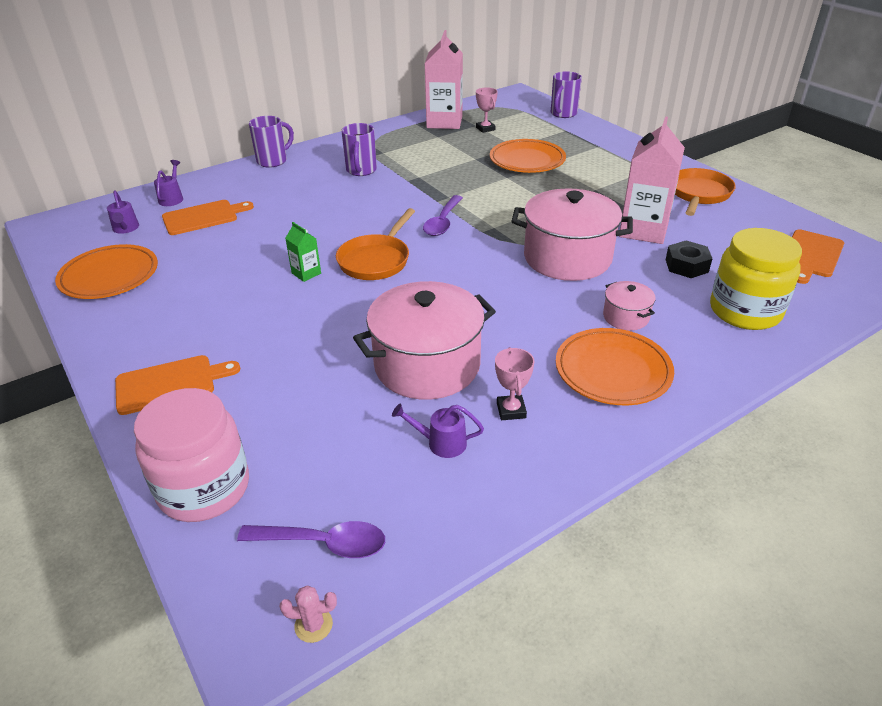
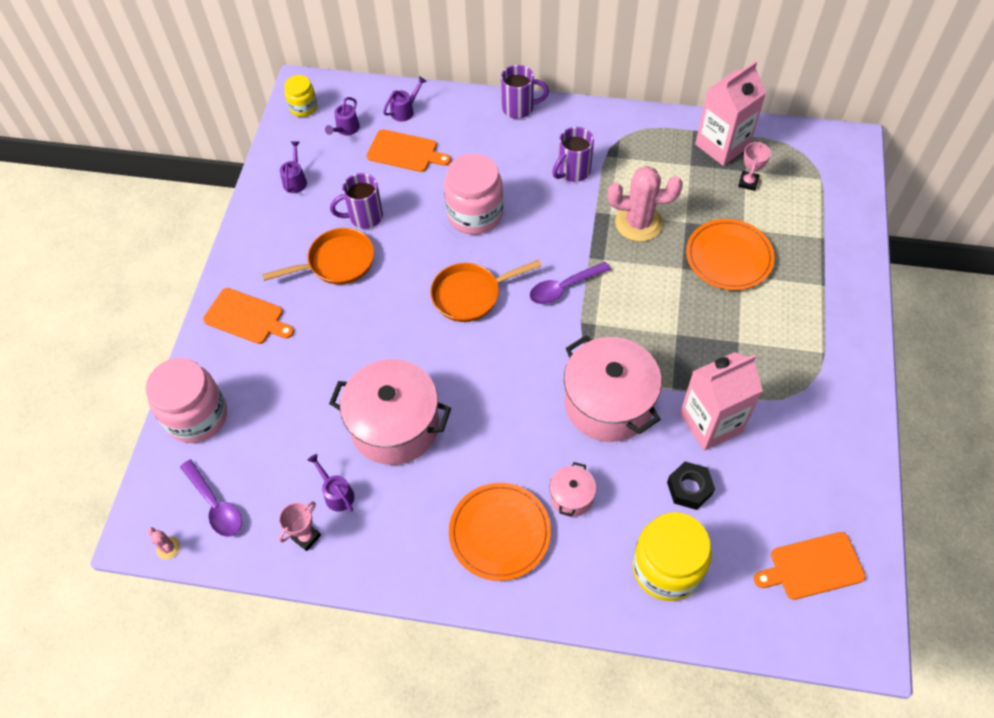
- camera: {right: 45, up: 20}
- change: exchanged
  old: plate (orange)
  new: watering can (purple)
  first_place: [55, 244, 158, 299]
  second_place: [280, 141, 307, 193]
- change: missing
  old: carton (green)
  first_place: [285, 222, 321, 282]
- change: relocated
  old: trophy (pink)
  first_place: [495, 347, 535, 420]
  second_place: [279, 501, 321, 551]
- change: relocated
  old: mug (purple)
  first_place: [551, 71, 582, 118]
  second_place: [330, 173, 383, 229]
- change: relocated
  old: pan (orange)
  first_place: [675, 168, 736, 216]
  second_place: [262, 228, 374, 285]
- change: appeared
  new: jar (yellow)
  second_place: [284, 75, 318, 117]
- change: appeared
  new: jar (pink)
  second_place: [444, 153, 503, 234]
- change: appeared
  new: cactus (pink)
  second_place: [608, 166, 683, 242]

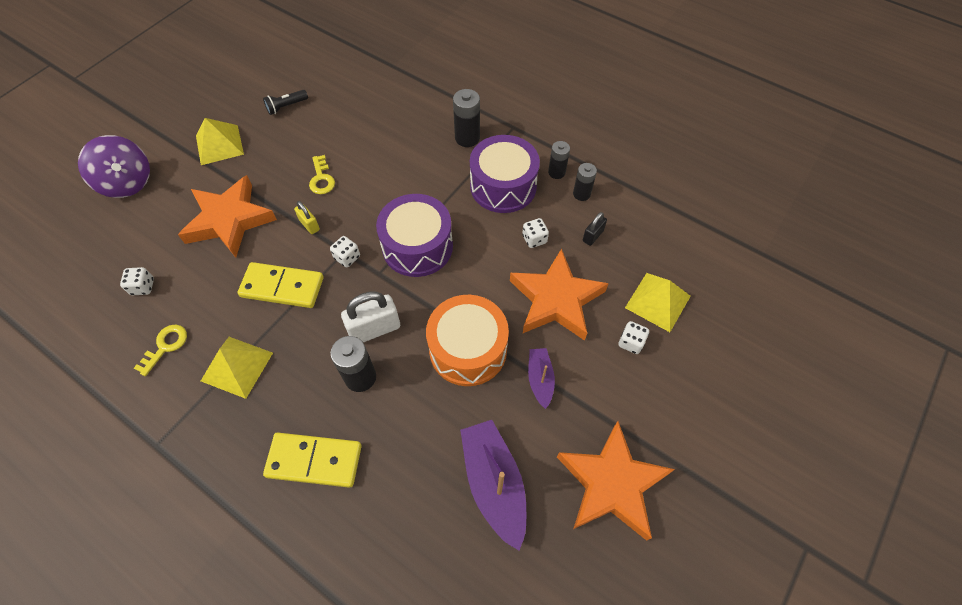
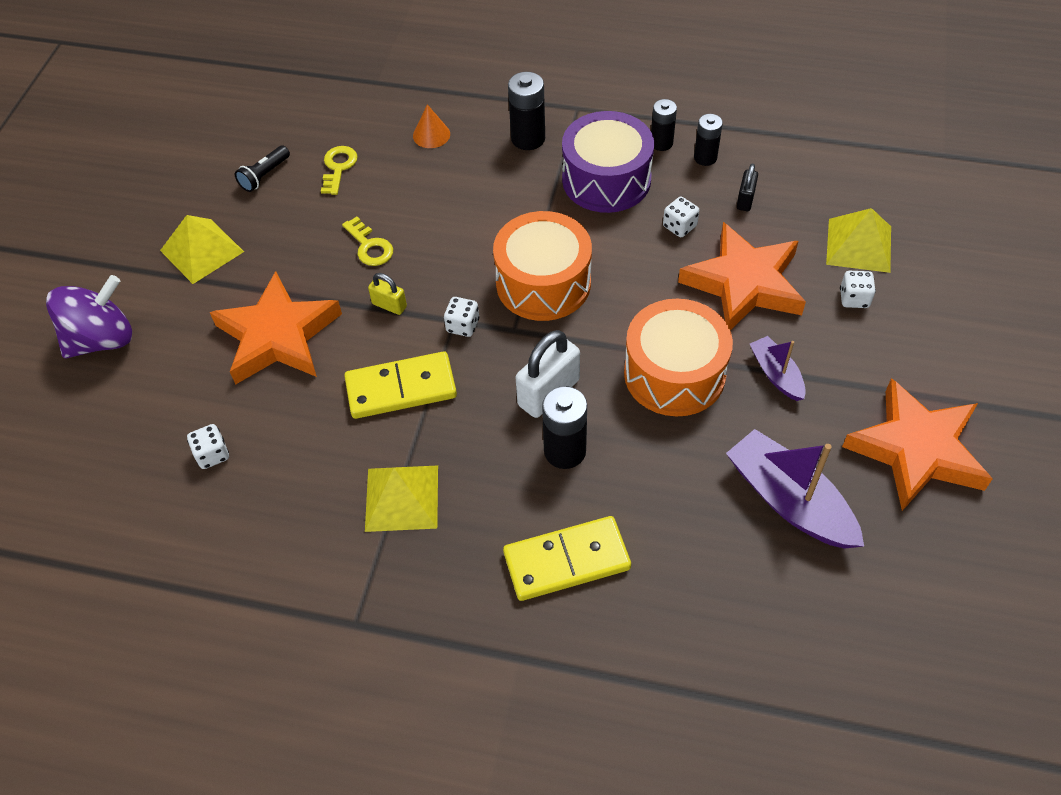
- camera: {right: -20, up: -5}
- change: spun
  old: spinning top (purple)
  first_place: [78, 135, 150, 198]
  second_place: [46, 275, 132, 358]
  degrees: -60
- change: relocated
  old: key (yellow)
  first_place: [134, 325, 187, 376]
  second_place: [321, 146, 358, 195]
- change: colour
  old: drum (purple)
  new: drum (orange)
  first_place: [376, 194, 453, 277]
  second_place: [493, 211, 592, 321]
- change: appeared
  new: cone (orange)
  second_place: [413, 104, 450, 148]

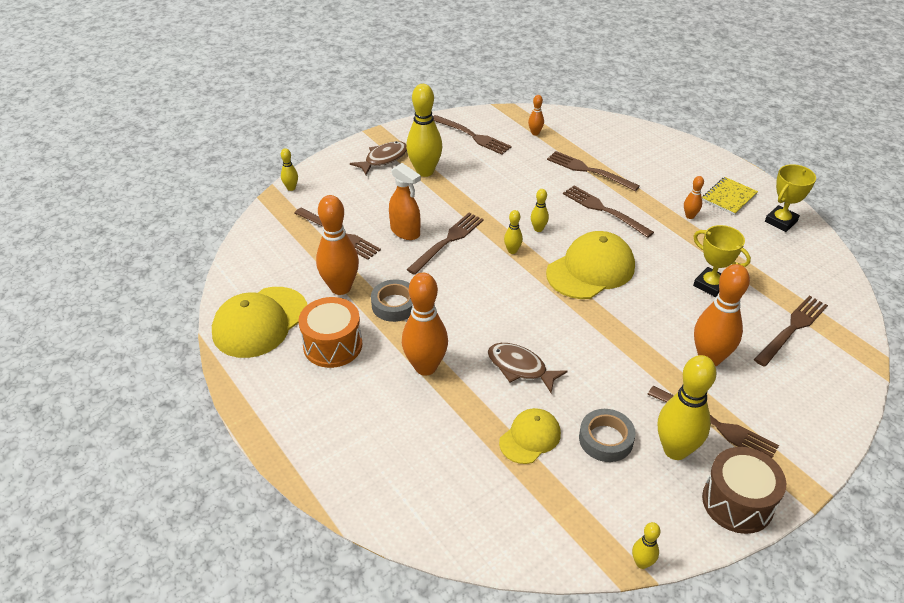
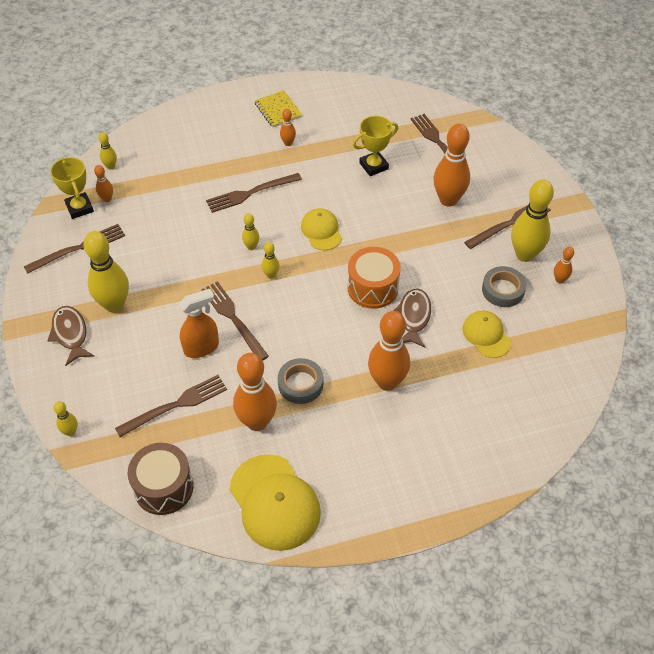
- camera: {right: -70, up: 10}
- change: relocated
  old: drum (orange)
  first_place: [298, 297, 362, 368]
  second_place: [347, 247, 401, 309]
- change: spun
  old: fish (brown)
  first_place: [488, 343, 568, 393]
  second_place: [394, 288, 431, 347]
  degrees: 135
- change: size
  old: cap (yellow)
  first_place: [546, 231, 635, 299]
  second_place: [301, 208, 342, 250]
  factor: 0.59
- change: missing
  old: fork (brown)
  first_place: [547, 151, 640, 191]
- change: relocated
  old: bowling pin (yellow)
  first_place: [632, 522, 660, 569]
  second_place: [98, 132, 117, 170]
- change: relocated
  old: drum (brown)
  first_place: [702, 447, 786, 534]
  second_place: [128, 443, 194, 515]
- change: relocated
  old: trophy (yellow)
  first_place: [765, 164, 816, 232]
  second_place: [50, 157, 94, 219]
- change: appeared
  new: bowling pin (orange)
  second_place: [554, 247, 574, 284]

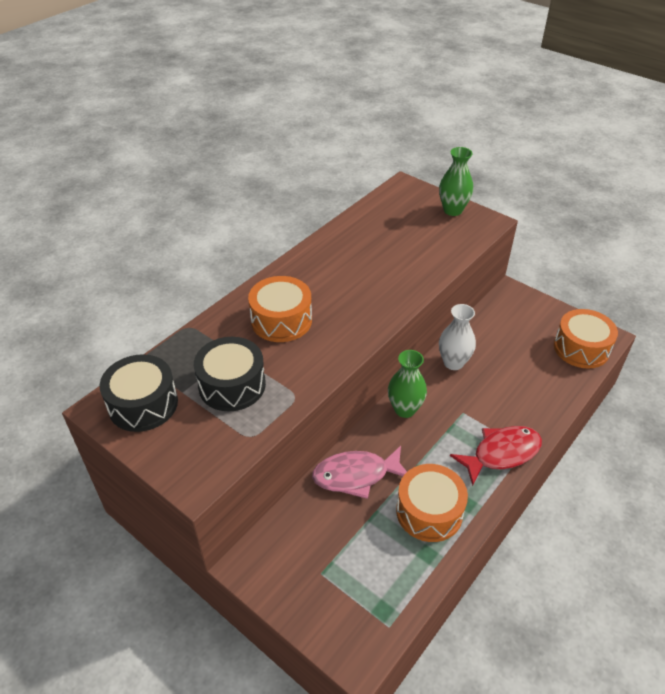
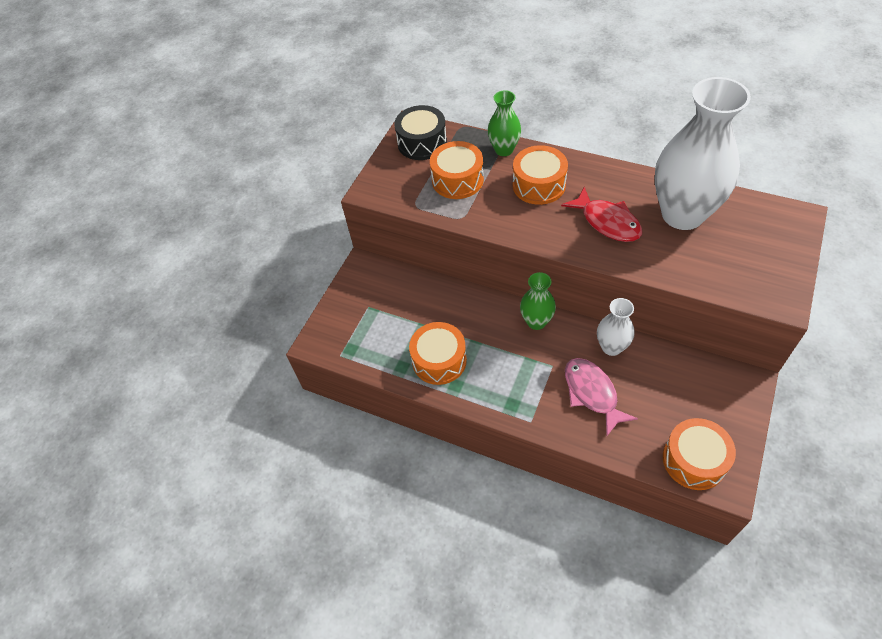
- camera: {right: 80, up: 10}
- change: colour
  old: drum (black)
  new: drum (orange)
  first_place: [194, 337, 266, 411]
  second_place: [430, 141, 484, 199]
- change: relocated
  old: fish (pink)
  first_place: [312, 446, 407, 499]
  second_place: [565, 358, 638, 436]
- change: relocated
  old: vase (green)
  first_place: [439, 147, 473, 216]
  second_place: [488, 90, 521, 156]
- change: relocated
  old: fish (red)
  first_place: [450, 426, 542, 486]
  second_place: [561, 187, 642, 242]
- change: appeared
  new: vase (white)
  second_place: [655, 77, 751, 230]

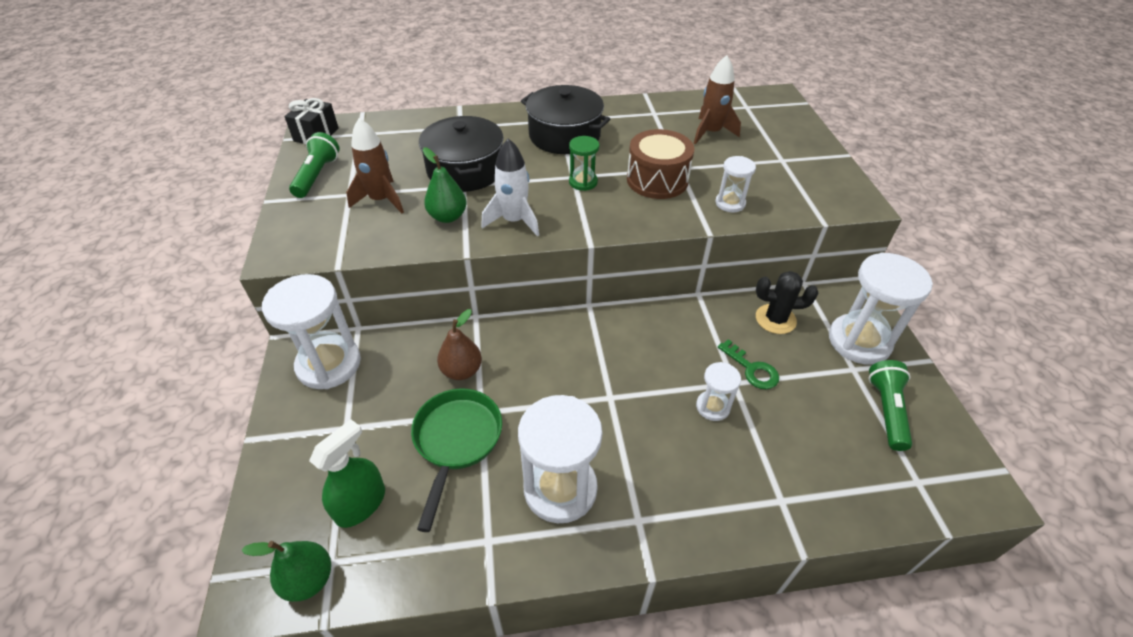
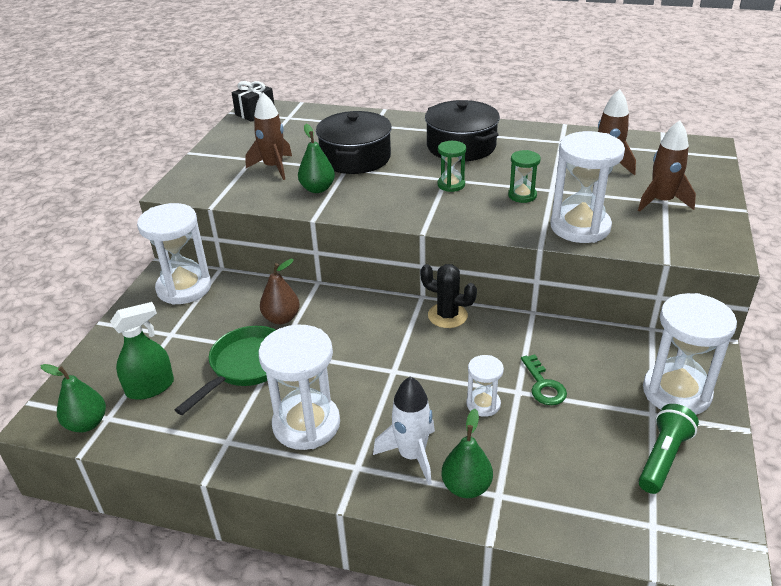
- camera: {right: 25, up: -10}
- change: missing
  old: flashlight (green)
  first_place: [289, 132, 339, 198]
- change: relocated
  old: rocket (white)
  first_place: [481, 138, 539, 237]
  second_place: [373, 376, 435, 485]
- change: exchanged
  old: drum (brown)
  new: hourglass (green)
  first_place: [627, 129, 694, 199]
  second_place: [508, 150, 541, 203]
- change: size
  old: hourglass (white)
  first_place: [716, 156, 756, 212]
  second_place: [550, 131, 625, 243]
  factor: 1.95
- change: relocated
  old: cactus (black)
  first_place: [756, 271, 818, 334]
  second_place: [420, 264, 477, 328]
- change: appeared
  new: pear (green)
  second_place: [441, 409, 493, 498]
- change: appeared
  new: rocket (brown)
  second_place: [638, 120, 696, 212]

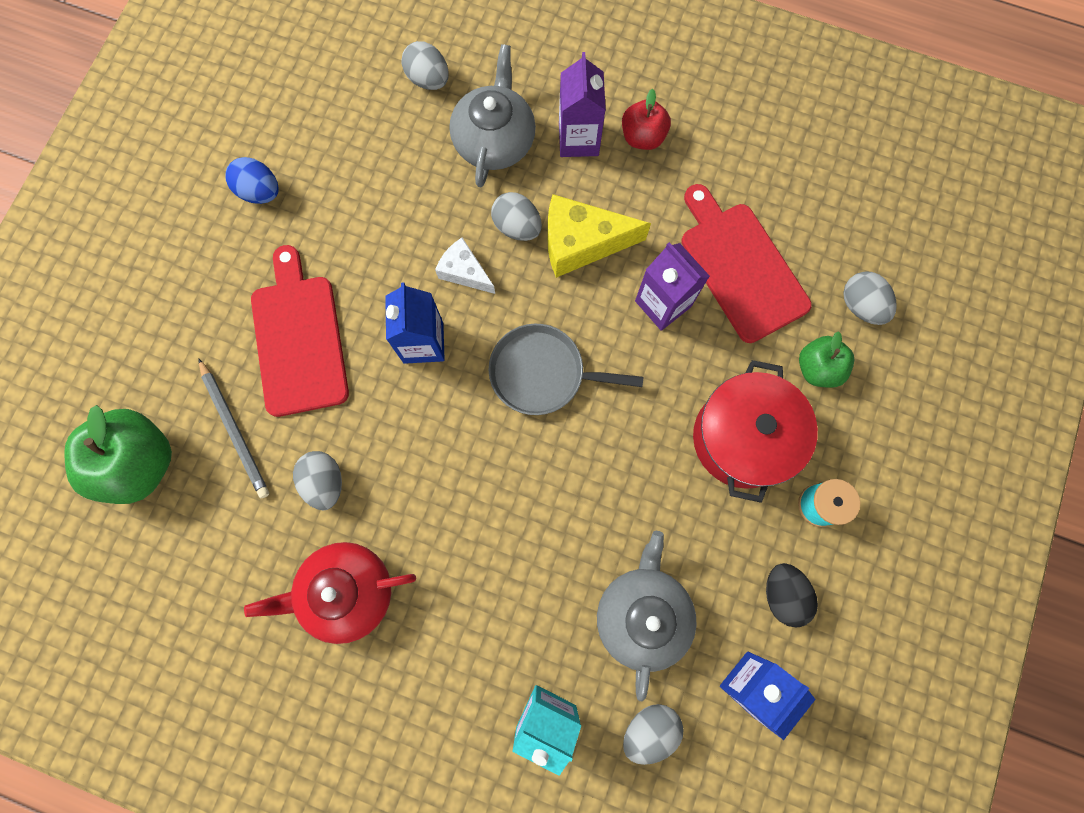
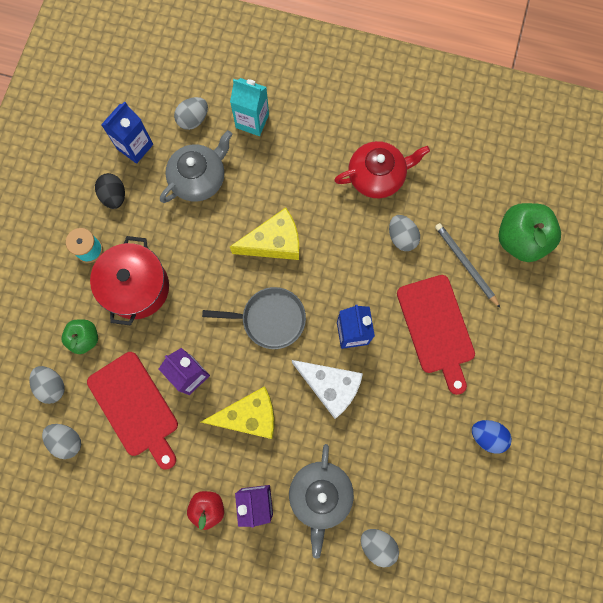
- camera: {right: 175, up: 0}
- change: size
  old: cheese (white)
  first_place: [435, 238, 495, 294]
  second_place: [292, 360, 363, 419]
  factor: 1.67
- change: relocated
  old: egg (grey)
  first_place: [491, 192, 542, 241]
  second_place: [42, 424, 81, 459]
- change: spun
  old: teapot (grey)
  first_place: [597, 531, 697, 701]
  second_place: [160, 130, 232, 203]
  degrees: -135
- change: appeared
  new: cheese (yellow)
  second_place: [230, 208, 299, 260]

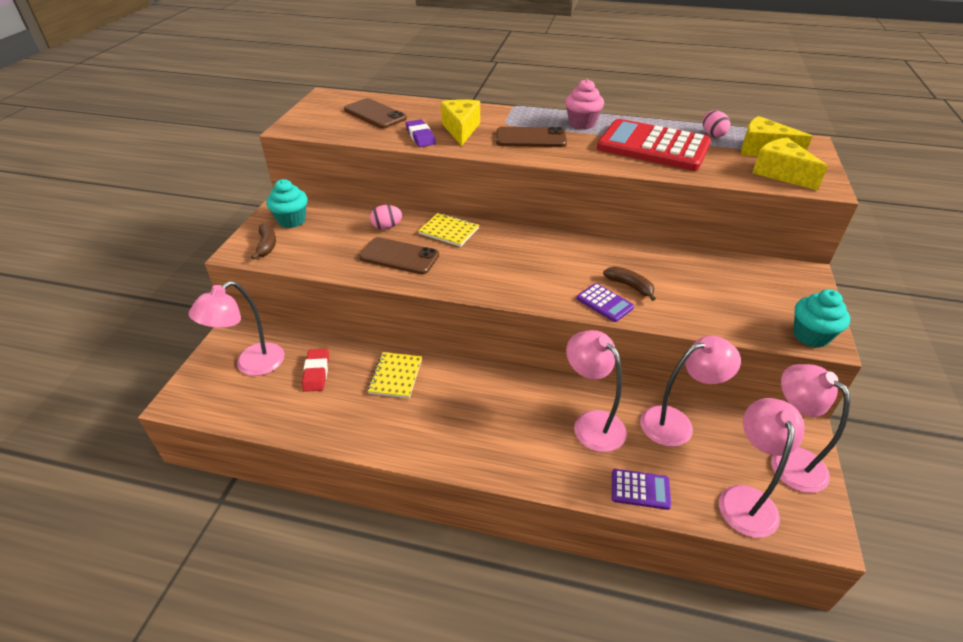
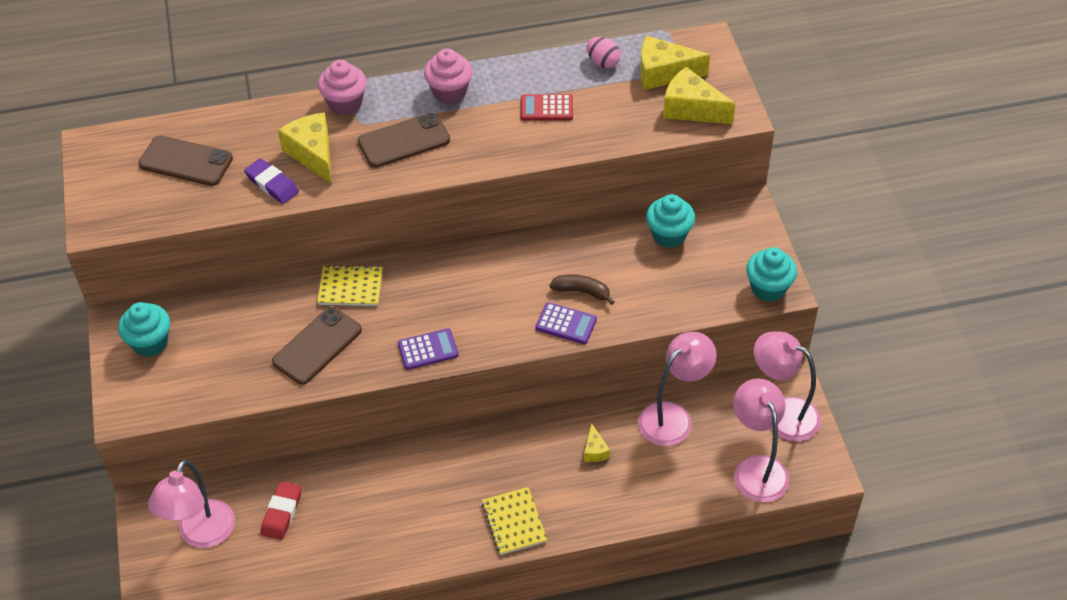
- camera: {right: -25, up: 10}
- change: missing
  old: banana (brown)
  first_place: [251, 224, 276, 259]
- change: spun
  old: eraser (red)
  first_place: [302, 349, 329, 392]
  second_place: [261, 481, 302, 540]
  degrees: 45
- change: spun
  old: phone (brown)
  first_place: [359, 237, 439, 274]
  second_place: [272, 307, 362, 385]
  degrees: -45
- change: relocated
  old: notebook (yellow)
  first_place: [368, 352, 422, 398]
  second_place: [482, 487, 547, 555]
- change: missing
  old: egg (pink)
  first_place: [370, 205, 402, 230]
- change: exchanged
  old: lamp (pink)
  new: cheese (yellow)
  first_place: [566, 330, 627, 452]
  second_place: [584, 423, 610, 462]
- change: size
  old: calculator (red)
  first_place: [597, 119, 711, 171]
  second_place: [521, 94, 573, 121]
  factor: 0.43
- change: relocated
  old: calculator (purple)
  first_place: [612, 469, 671, 510]
  second_place: [398, 328, 459, 370]
- change: appeared
  new: cupcake (pink)
  second_place: [318, 60, 367, 115]
- change: appeared
  new: cupcake (turquoise)
  second_place: [646, 194, 695, 248]

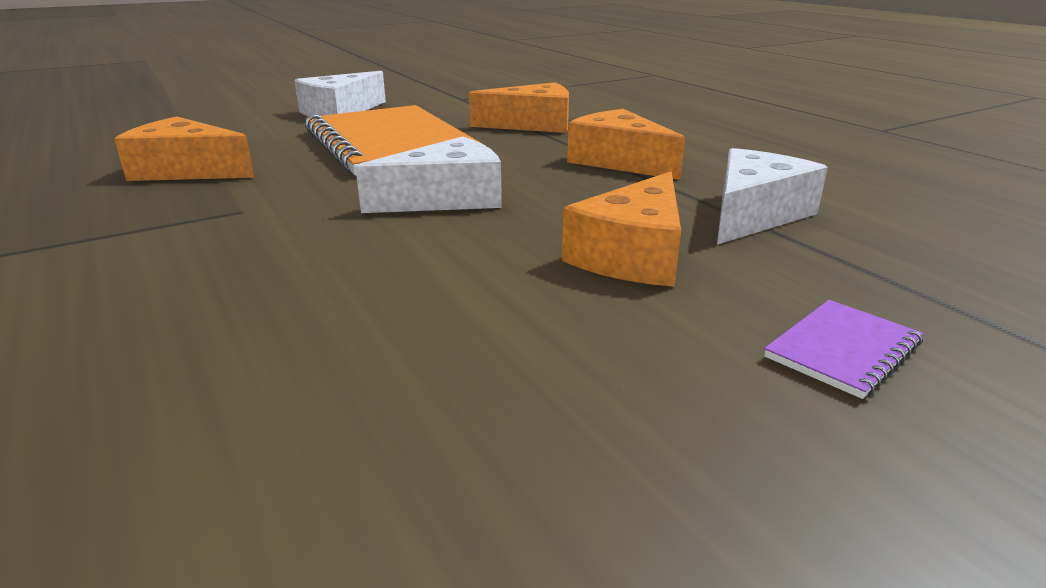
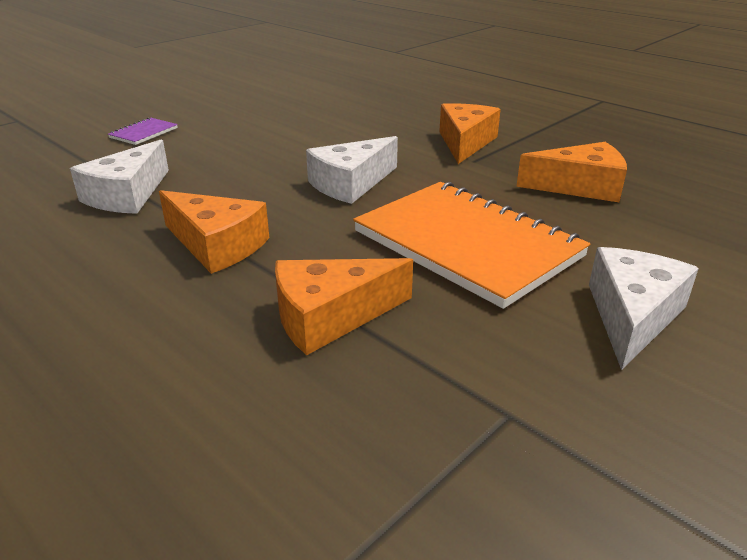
- camera: {right: 165, up: 5}
- change: relocated
  old: cheese (orange)
  first_place: [562, 171, 681, 287]
  second_place: [439, 103, 501, 164]

